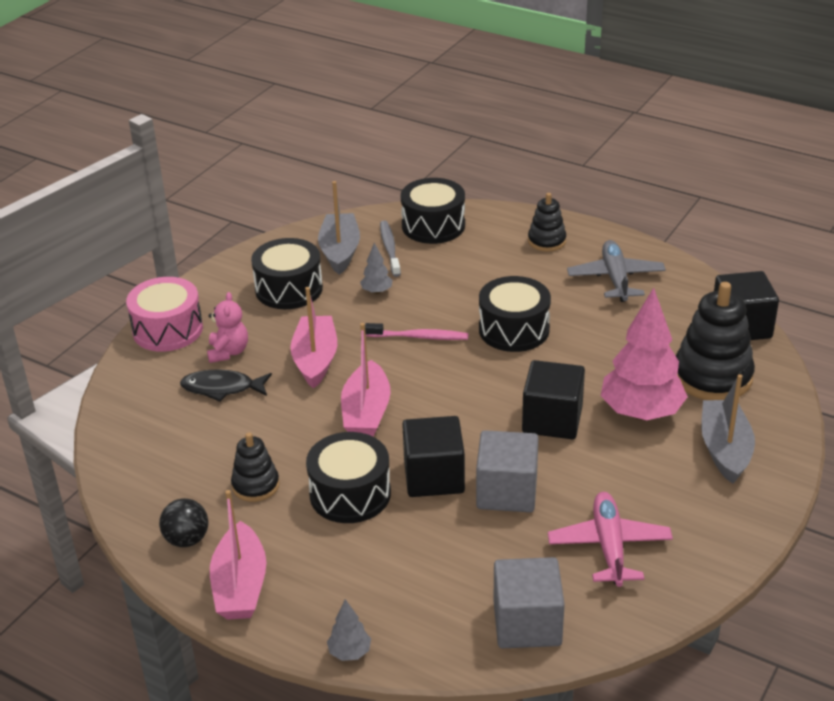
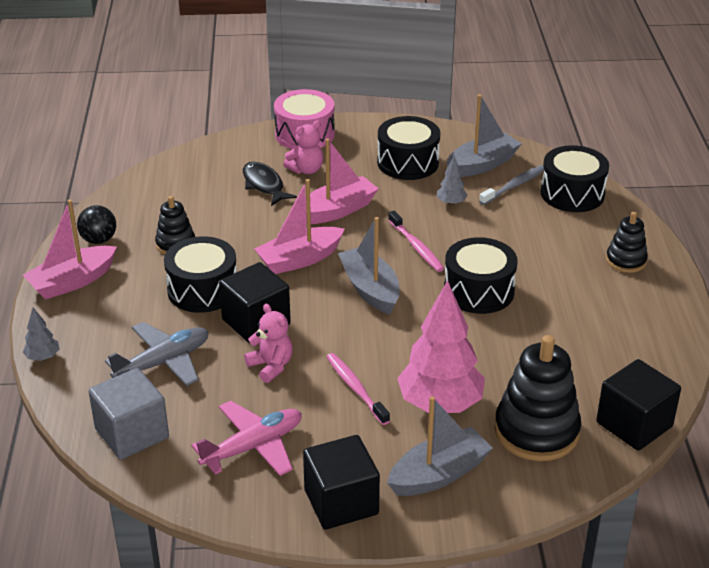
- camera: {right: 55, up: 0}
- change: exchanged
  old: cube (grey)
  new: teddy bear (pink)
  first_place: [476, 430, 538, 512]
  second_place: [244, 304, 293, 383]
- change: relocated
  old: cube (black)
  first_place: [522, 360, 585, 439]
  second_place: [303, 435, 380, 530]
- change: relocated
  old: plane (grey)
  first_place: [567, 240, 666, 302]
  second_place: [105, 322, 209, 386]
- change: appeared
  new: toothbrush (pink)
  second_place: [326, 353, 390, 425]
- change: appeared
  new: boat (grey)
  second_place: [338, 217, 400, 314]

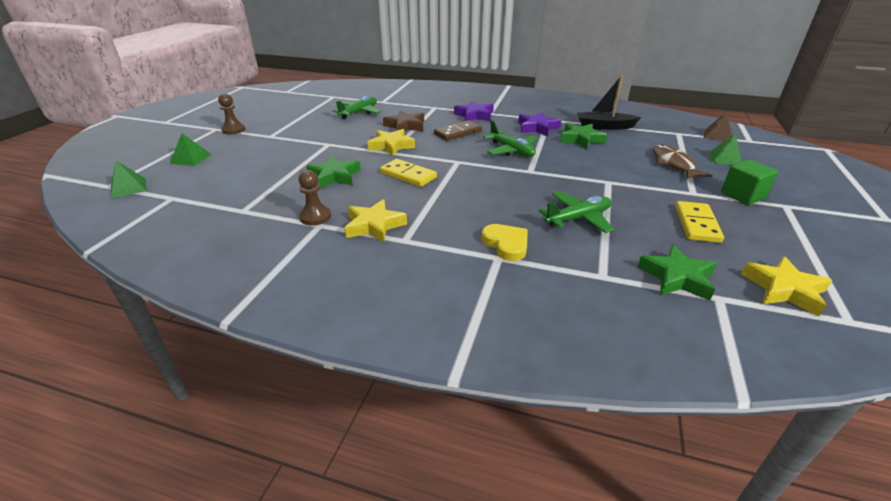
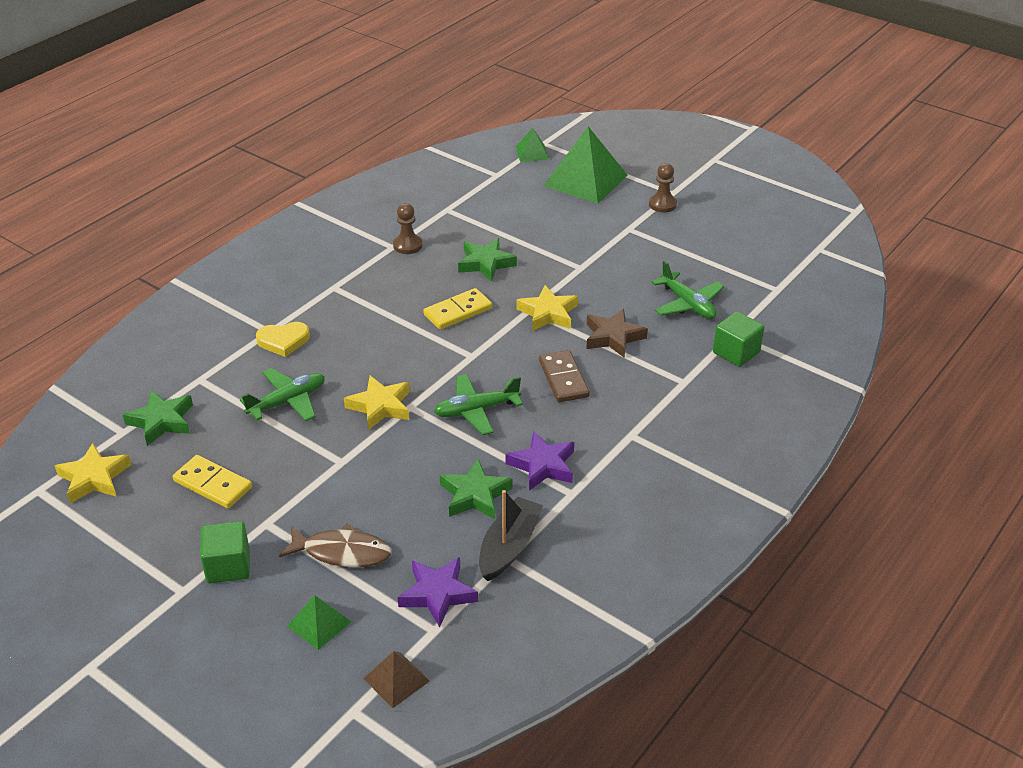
- camera: {right: 110, up: 5}
- change: size
  old: pyramid (green)
  first_place: [169, 133, 211, 166]
  second_place: [543, 126, 628, 204]
  factor: 2.04
- change: relocated
  old: star (yellow)
  first_place: [344, 199, 407, 243]
  second_place: [344, 375, 410, 430]
- change: relocated
  old: star (purple)
  first_place: [454, 101, 494, 121]
  second_place: [398, 557, 478, 627]
- change: spun
  old: plane (green)
  first_place: [539, 192, 614, 233]
  second_place: [240, 368, 325, 421]
  degrees: -120
- change: appeared
  new: cube (green)
  second_place: [713, 311, 764, 367]

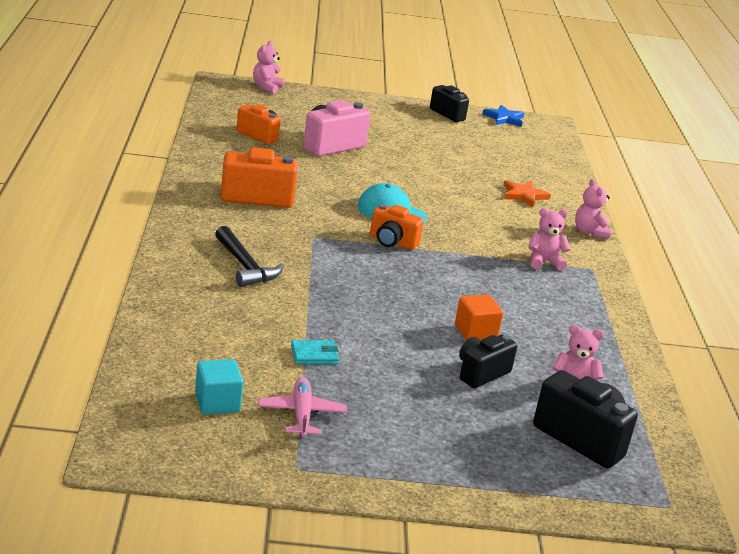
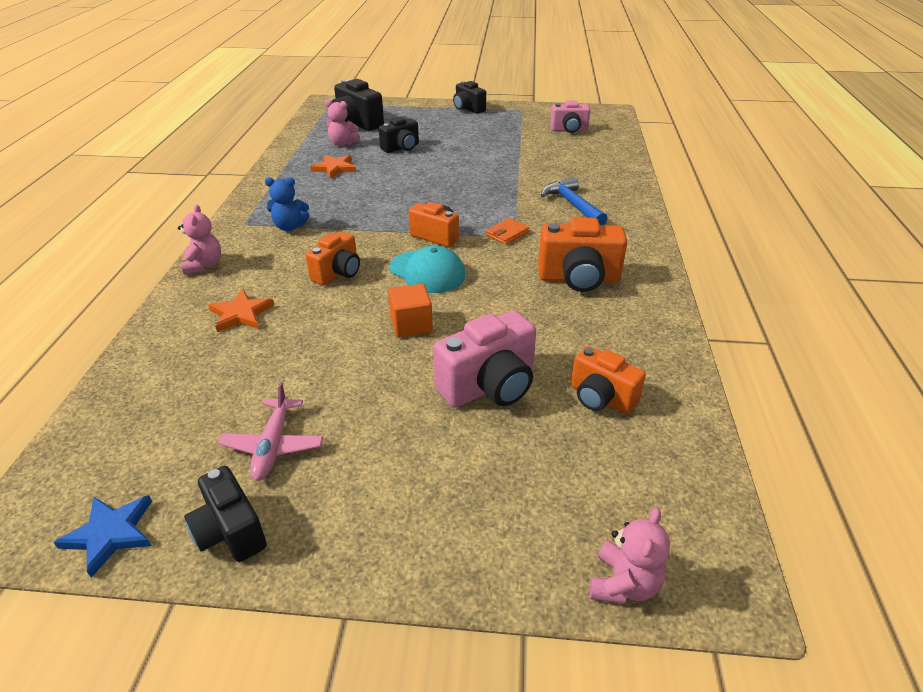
- camera: {right: -170, up: 10}
- change: exchanged
  old: cube (turquoise)
  new: camera (pink)
  first_place: [195, 359, 243, 415]
  second_place: [550, 100, 590, 133]
- change: colour
  old: hammer (black)
  new: hammer (blue)
  first_place: [215, 226, 284, 287]
  second_place: [541, 177, 608, 225]
- change: relocated
  old: plane (pink)
  first_place: [258, 377, 347, 438]
  second_place: [218, 382, 323, 481]
- change: missing
  old: wallet (turquoise)
  first_place: [291, 340, 339, 364]
- change: relocated
  old: cube (orange)
  first_place: [455, 294, 503, 340]
  second_place: [388, 284, 433, 337]
- change: colour
  old: teddy bear (pink)
  new: teddy bear (blue)
  first_place: [528, 208, 571, 271]
  second_place: [265, 177, 310, 231]
- change: appeared
  new: camera (orange)
  second_place: [306, 231, 360, 286]
- change: appeared
  new: star (orange)
  second_place: [310, 155, 356, 179]
- change: appeared
  new: camera (black)
  second_place: [453, 81, 486, 114]
- change: appeared
  new: wallet (orange)
  second_place: [486, 218, 529, 245]

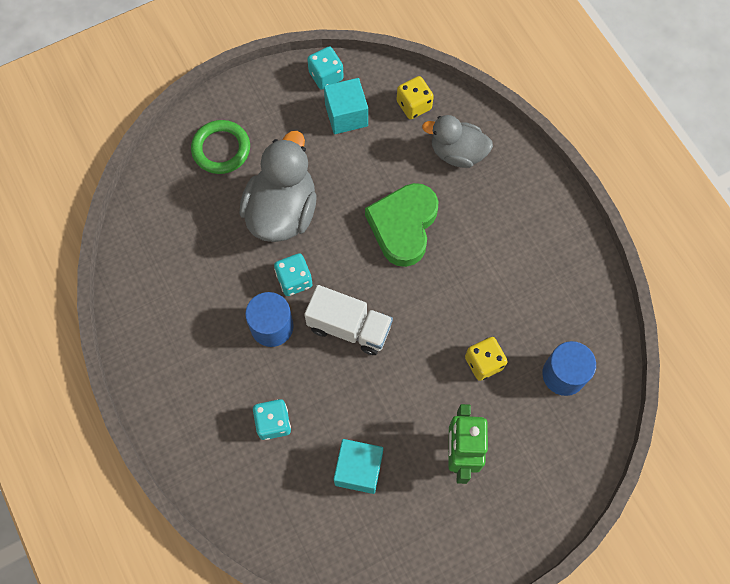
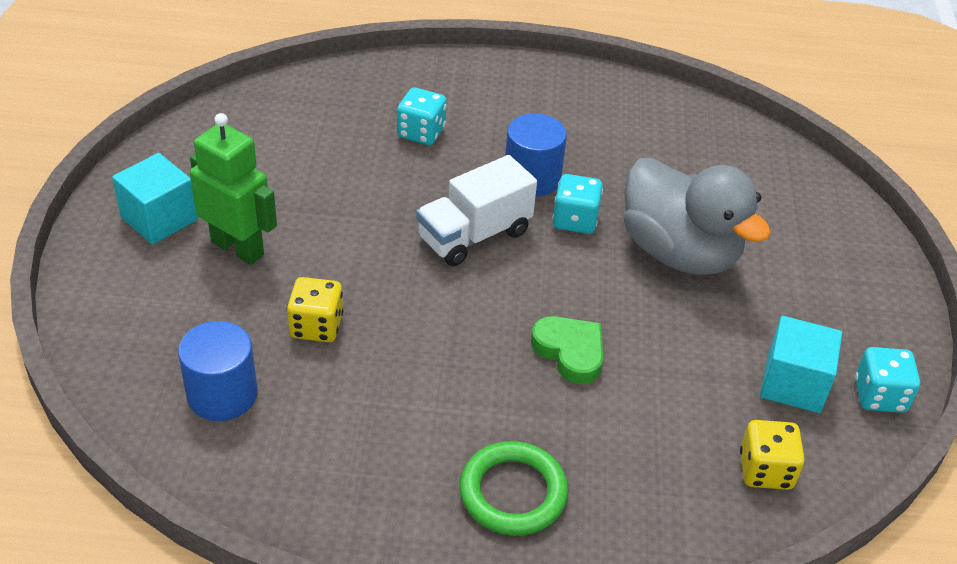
- camera: {right: 120, up: -25}
- change: relocated
  old: ring (green)
  first_place: [191, 120, 250, 174]
  second_place: [460, 441, 568, 536]
- change: relocated
  old: cube (turquoise)
  first_place: [334, 439, 383, 494]
  second_place: [112, 153, 198, 244]
- change: size
  old: heart (green)
  first_place: [365, 183, 438, 267]
  second_place: [531, 316, 603, 384]
  factor: 0.61
- change: missing
  old: duck (grey)
  first_place: [422, 115, 493, 168]

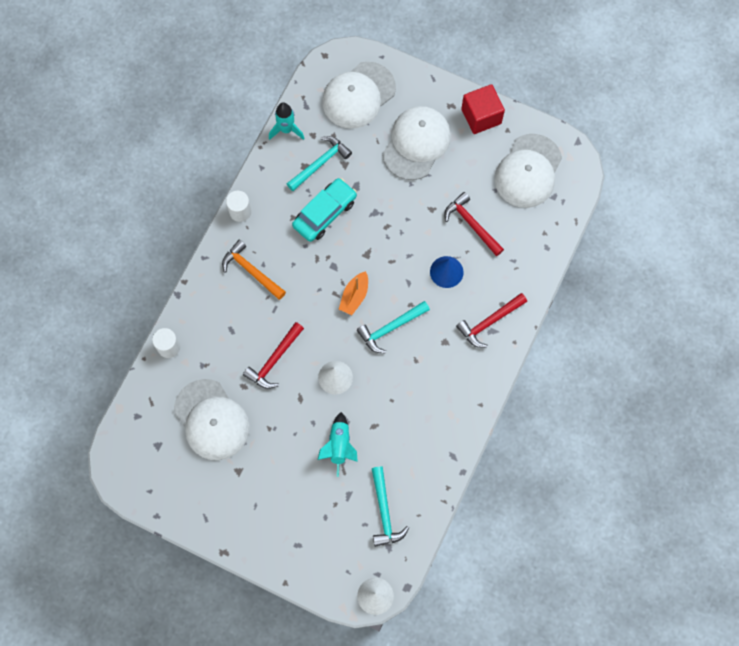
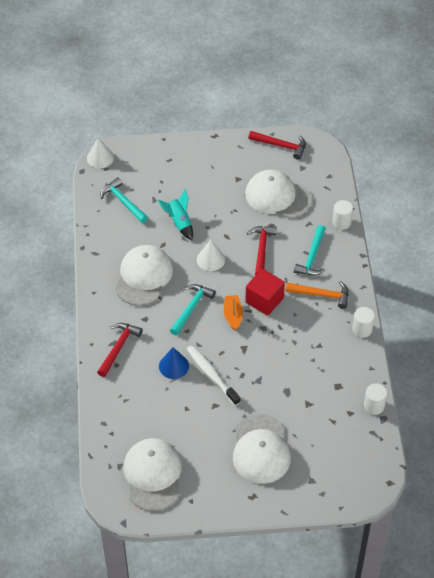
- camera: {right: 150, up: -20}
- change: exchanged
  old: rocket (turquoise)
  new: cylinder (white)
  first_place: [269, 102, 305, 140]
  second_place: [364, 383, 387, 415]
- change: relocated
  old: hammer (turquoise)
  first_place: [287, 136, 352, 191]
  second_place: [294, 225, 326, 276]
- change: missing
  old: car (turquoise)
  first_place: [292, 178, 357, 242]
- change: relocated
  old: cap (white)
  first_place: [322, 62, 396, 129]
  second_place: [115, 245, 173, 306]
- change: relocated
  old: hammer (red)
  first_place: [444, 192, 504, 256]
  second_place: [248, 131, 306, 160]
- change: relocated
  old: cube (red)
  first_place: [461, 84, 505, 134]
  second_place: [245, 269, 285, 316]
- change: appeared
  new: toothbrush (white)
  second_place: [187, 345, 241, 406]

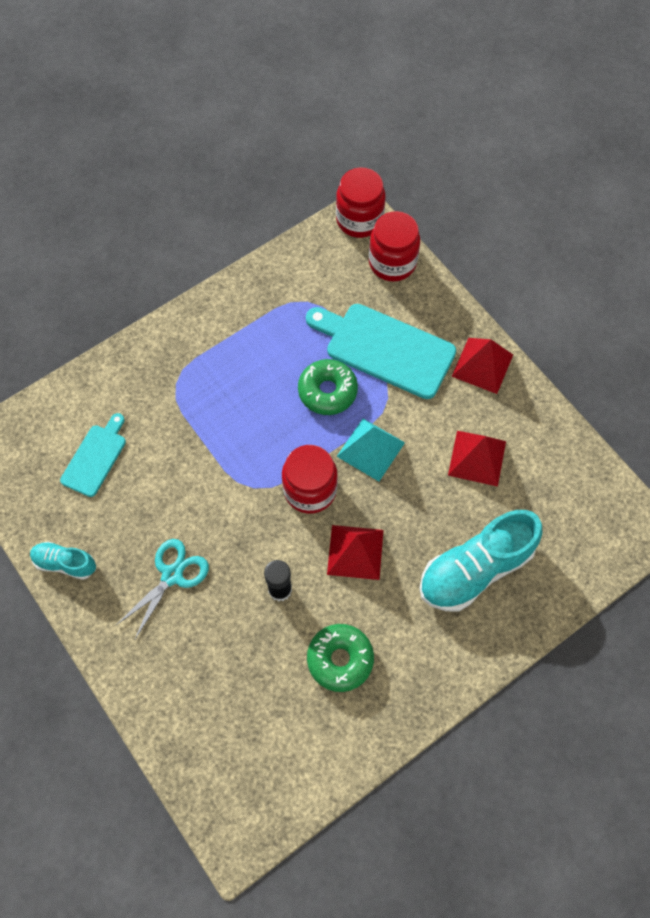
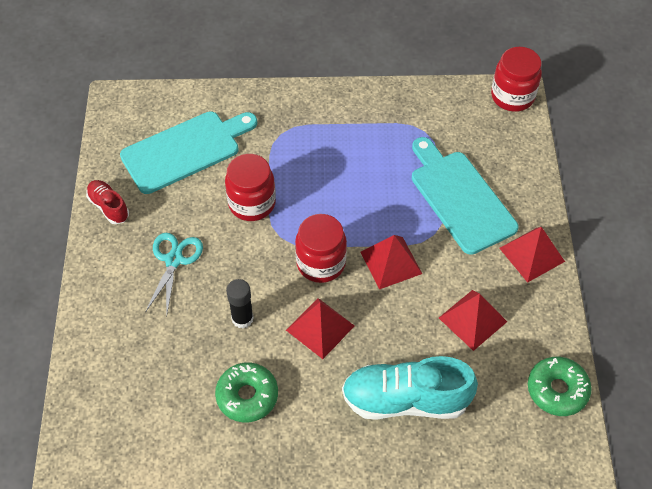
- camera: {right: 35, up: -10}
- change: colour
  old: shoe (turquoise)
  new: shoe (red)
  first_place: [30, 542, 96, 580]
  second_place: [86, 180, 129, 224]
- change: size
  old: cutting board (turquoise)
  first_place: [60, 413, 126, 497]
  second_place: [120, 111, 257, 194]
  factor: 1.77
- change: spun
  old: scissors (turquoise)
  first_place: [116, 539, 209, 639]
  second_place: [145, 233, 203, 313]
  degrees: -60
- change: relocated
  old: donut (green)
  first_place: [298, 359, 358, 415]
  second_place: [528, 357, 592, 416]
- change: colour
  old: pyramid (turquoise)
  new: pyramid (red)
  first_place: [336, 419, 405, 481]
  second_place: [360, 235, 422, 289]
- change: relocated
  old: jar (red)
  first_place: [369, 211, 420, 282]
  second_place: [225, 154, 276, 221]

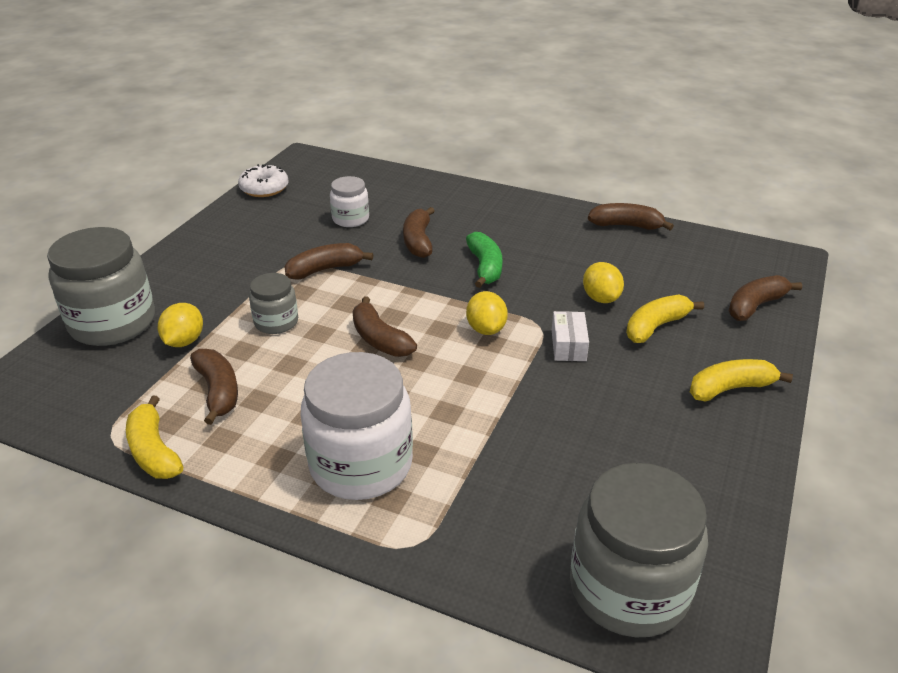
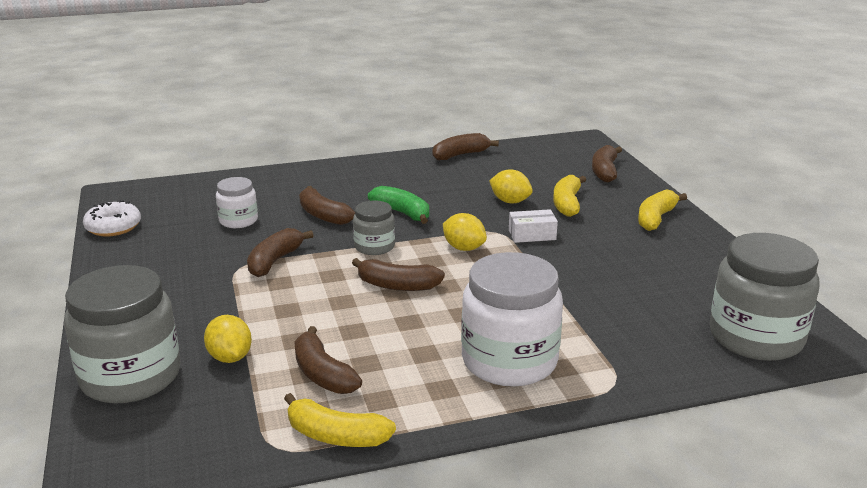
- camera: {right: -40, up: -10}
- change: spun
  old: banana (brown)
  first_place: [190, 349, 238, 425]
  second_place: [294, 326, 362, 394]
  degrees: -150
- change: relocated
  old: jar (grey)
  first_place: [249, 273, 298, 334]
  second_place: [353, 200, 395, 255]
- change: spun
  old: box (white)
  first_place: [552, 311, 589, 361]
  second_place: [509, 209, 558, 243]
  degrees: -60

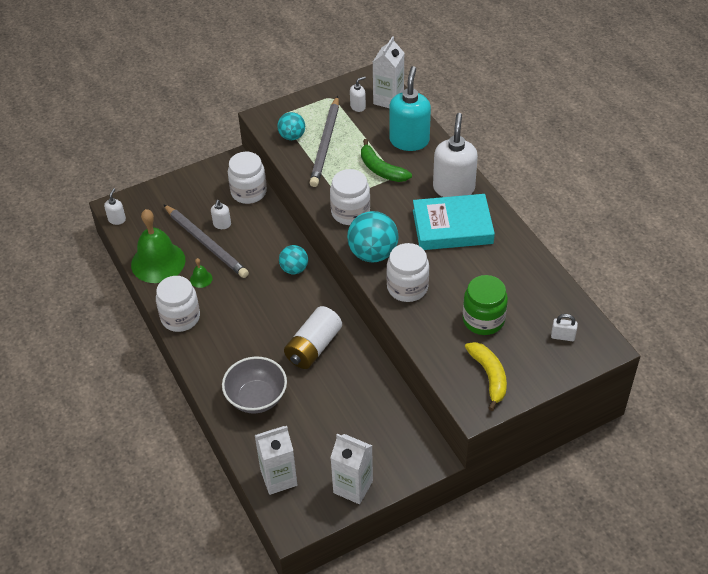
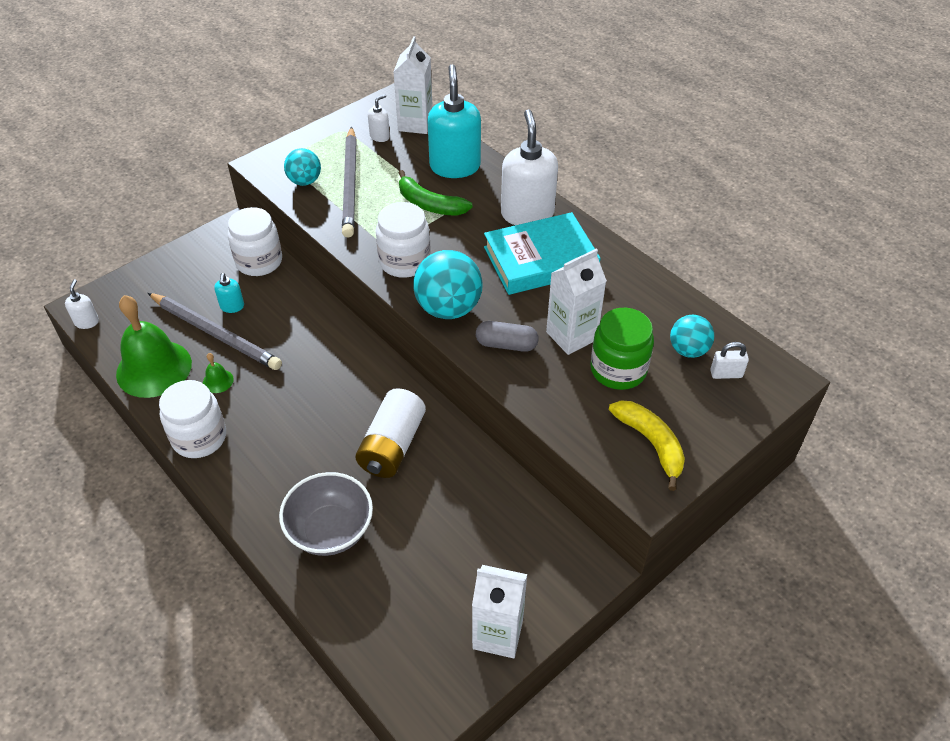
- camera: {right: -15, up: 0}
- change: colour
  old: soap dispenser (white)
  new: soap dispenser (turquoise)
  first_place: [211, 200, 231, 229]
  second_place: [214, 273, 244, 313]
- change: relocated
  old: carton (white)
  first_place: [255, 426, 297, 495]
  second_place: [546, 249, 607, 355]
- change: relocated
  old: ball (turquoise)
  first_place: [279, 245, 308, 274]
  second_place: [670, 315, 714, 358]
- change: exchanged
  old: jar (white)
  new: capsule (grey)
  first_place: [387, 243, 429, 302]
  second_place: [476, 321, 539, 352]

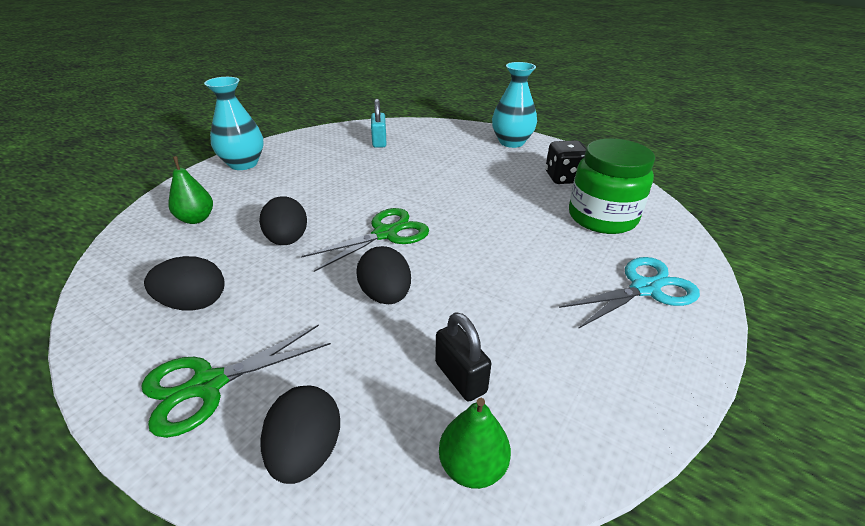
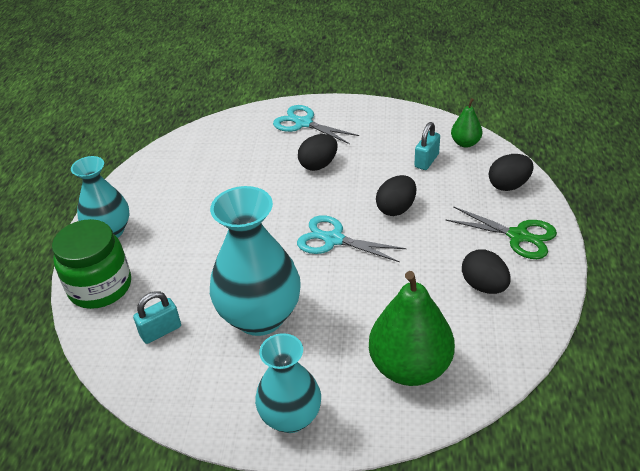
- camera: {right: -115, up: 5}
- change: size
  old: pear (green)
  first_place: [168, 156, 213, 224]
  second_place: [369, 271, 455, 386]
  factor: 1.99
- change: relocated
  old: egg (black)
  first_place: [259, 196, 307, 245]
  second_place: [298, 134, 338, 171]
- change: colour
  old: scissors (green)
  new: scissors (turquoise)
  first_place: [301, 208, 429, 272]
  second_place: [297, 215, 407, 262]
- change: colour
  old: padlock (black)
  new: padlock (turquoise)
  first_place: [435, 312, 491, 401]
  second_place: [414, 122, 440, 170]
- change: missing
  old: dice (black)
  first_place: [545, 140, 586, 184]
- change: relocated
  old: jar (green)
  first_place: [569, 139, 655, 234]
  second_place: [52, 219, 131, 309]
- change: appeared
  new: vase (turquoise)
  second_place: [210, 186, 301, 336]

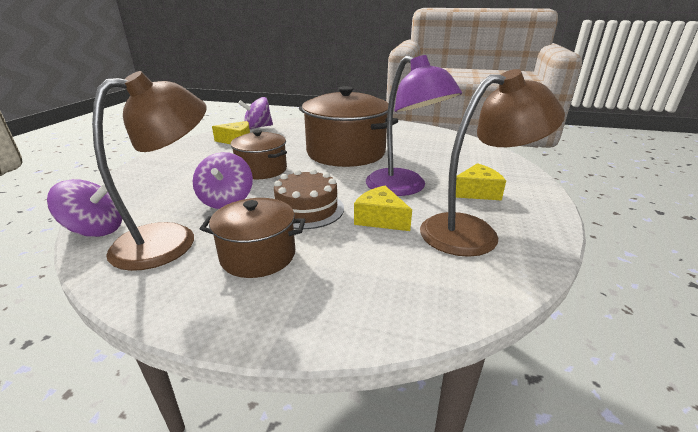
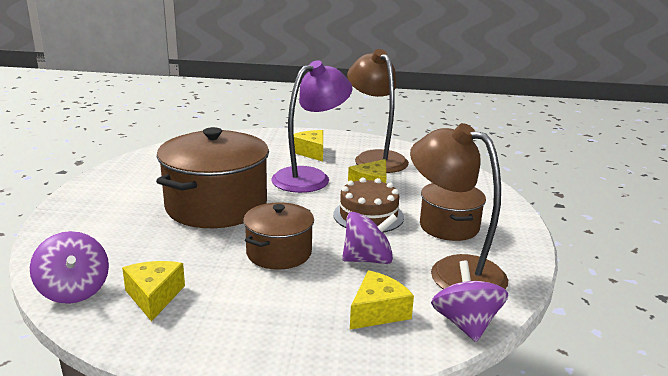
- camera: {right: -100, up: -5}
- change: appeared
  new: cheese (yellow)
  second_place: [350, 270, 414, 330]

